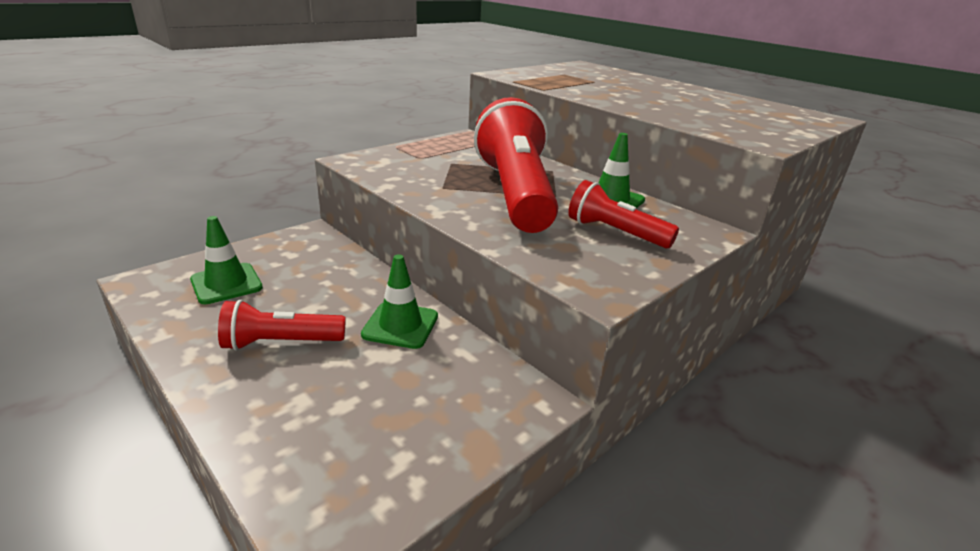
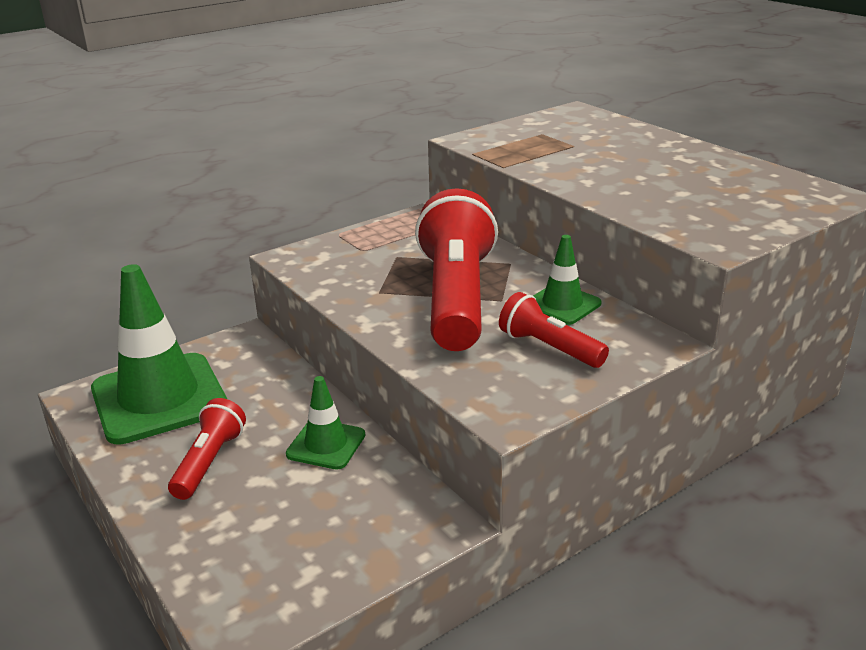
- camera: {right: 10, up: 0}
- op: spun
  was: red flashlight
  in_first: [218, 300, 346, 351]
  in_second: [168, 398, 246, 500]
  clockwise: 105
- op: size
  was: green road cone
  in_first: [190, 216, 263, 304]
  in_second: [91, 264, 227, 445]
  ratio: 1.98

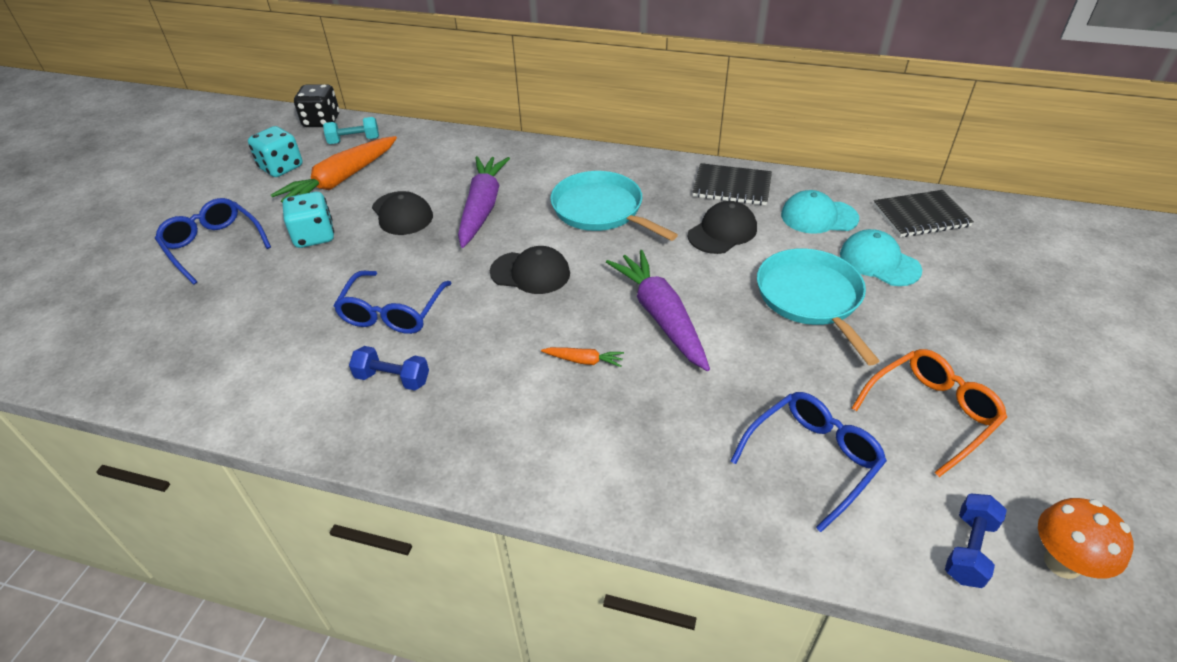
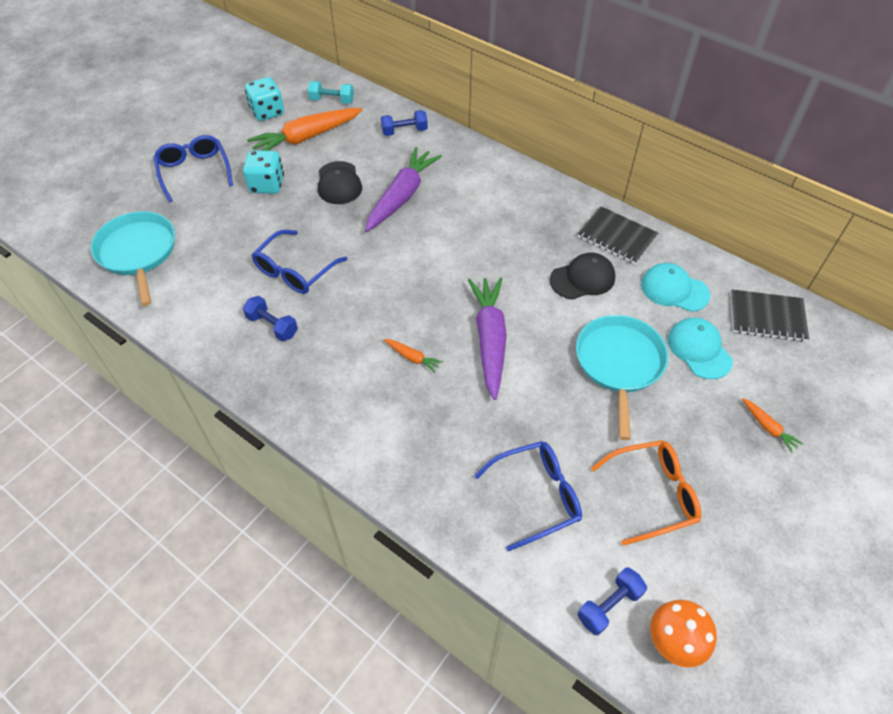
- camera: {right: 20, up: 10}
- op: missing
  was: jet-black dice
  in_first: [294, 84, 339, 127]
- op: missing
  was: jet-black baseball cap
  in_first: [490, 246, 570, 294]
- op: appeared
  now: cobalt free weight
  in_second: [381, 110, 428, 136]
- op: appeared
  now: orange toy carrot
  in_second: [742, 398, 803, 453]
- op: relocated
  was: teal frying pan
  in_first: [550, 171, 678, 241]
  in_second: [91, 211, 175, 306]

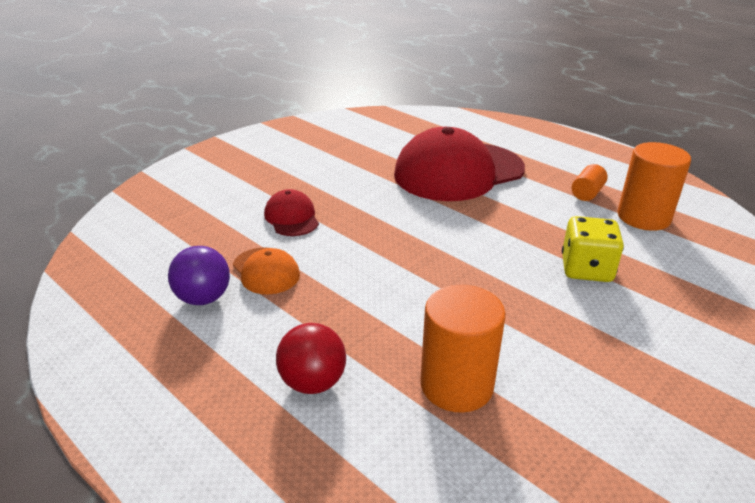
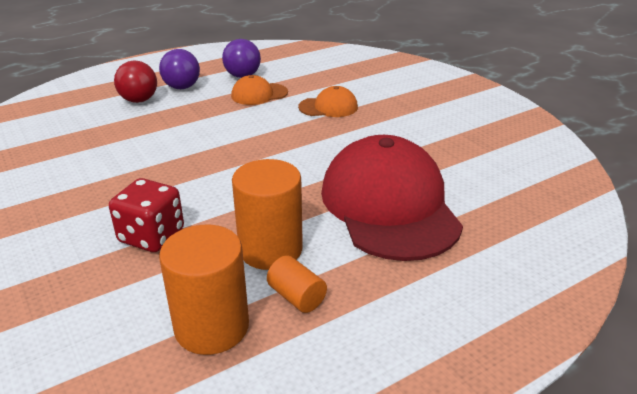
- camera: {right: 105, up: 0}
- op: appeared
  now: purple ball
  in_second: [159, 49, 200, 89]
- op: relocated
  was: orange solid cylinder
  in_first: [420, 285, 506, 412]
  in_second: [232, 159, 303, 270]
- op: colour
  was: red baseball cap
  now: orange baseball cap
  in_first: [264, 189, 319, 236]
  in_second: [298, 86, 358, 117]
- op: colour
  was: golden dice
  now: red dice
  in_first: [562, 216, 624, 282]
  in_second: [109, 178, 184, 252]

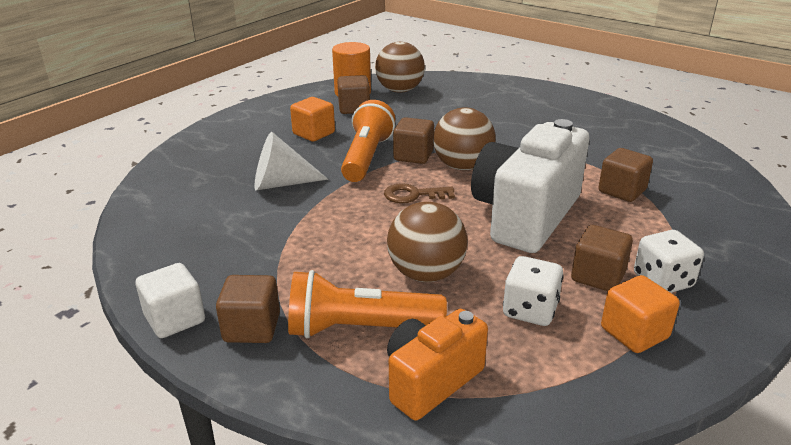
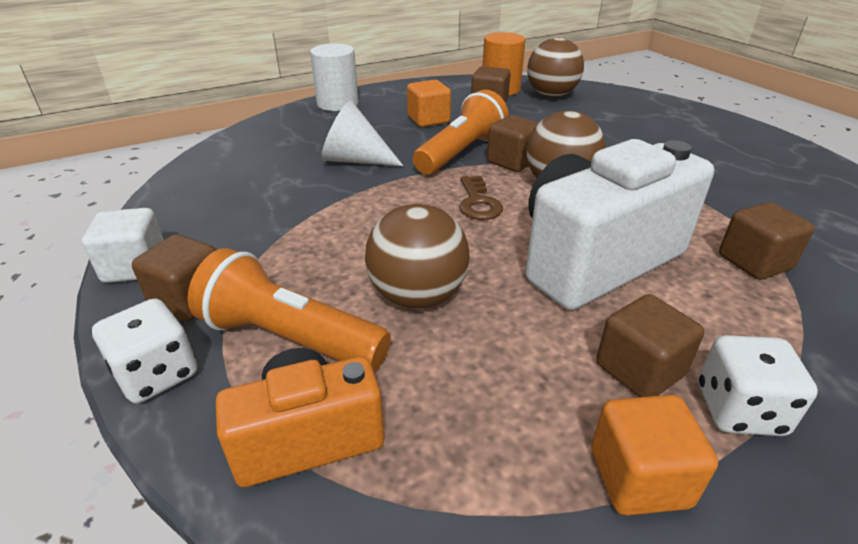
- camera: {right: 25, up: 5}
- op: appeared
  now: snow-white solid cylinder
  in_second: [310, 44, 359, 111]
- op: relocated
  was: snow-white dice
  in_first: [503, 256, 564, 326]
  in_second: [92, 298, 197, 404]
- op: spun
  was: brown door key
  in_first: [384, 183, 455, 203]
  in_second: [459, 176, 503, 220]
  clockwise: -120

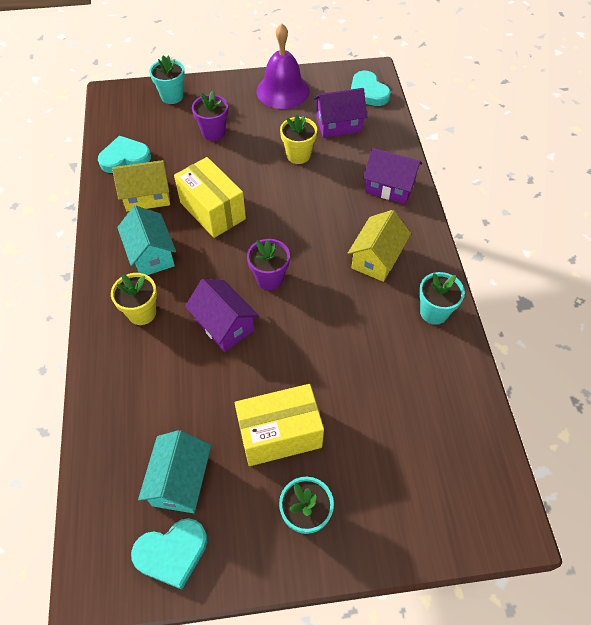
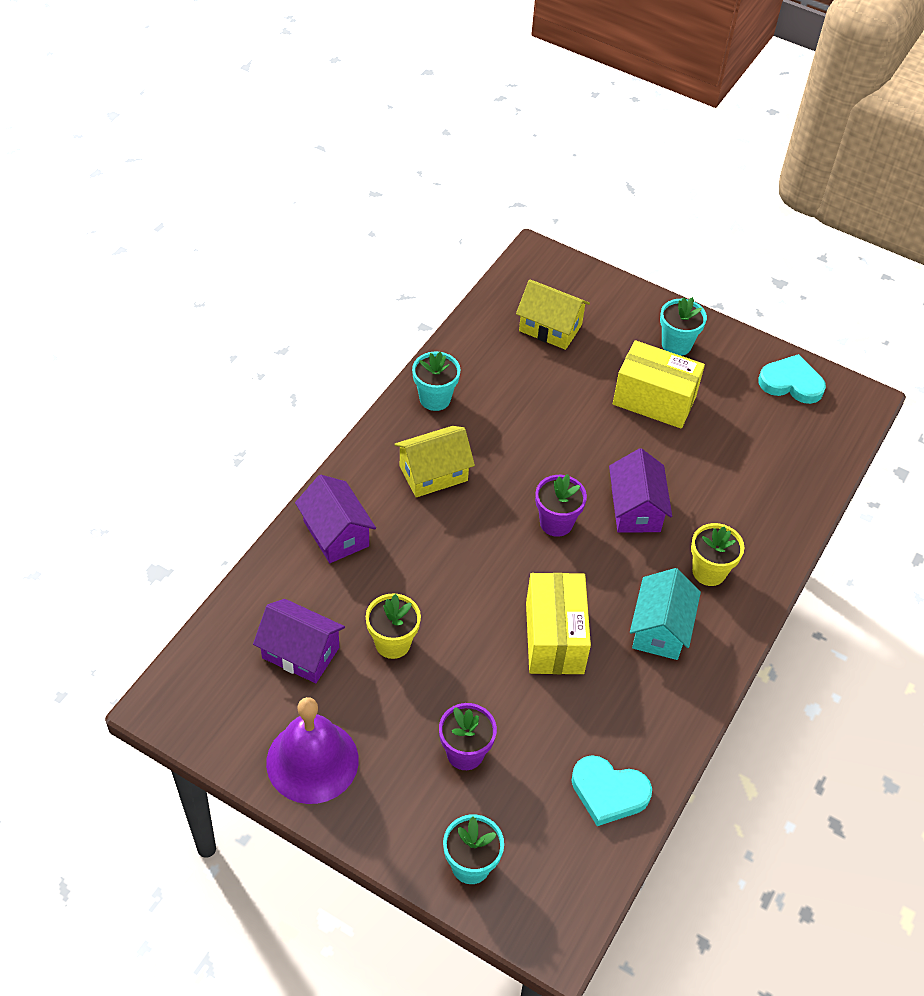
- camera: {right: -145, up: -5}
- op: missing
  was: teal toy house
  in_first: [138, 430, 211, 513]
- op: missing
  was: teal heart
  in_first: [351, 71, 390, 106]
- op: relocated
  was: golden toy house
  in_first: [112, 160, 170, 212]
  in_second: [516, 280, 590, 350]

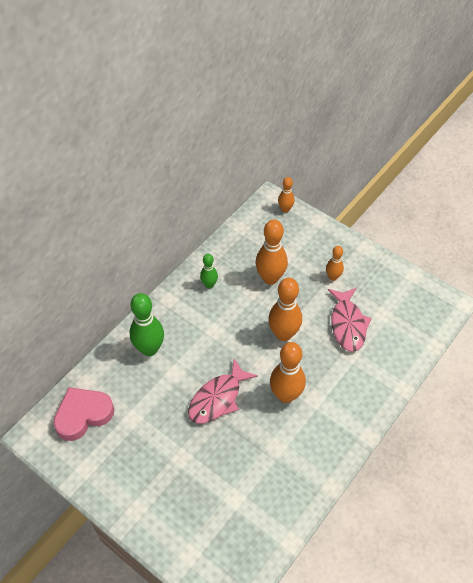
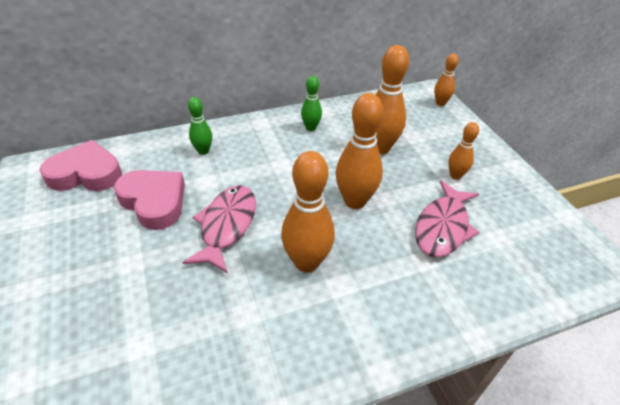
- camera: {right: 30, up: -10}
- op: appeared
  now: pink heart
  in_second: [114, 170, 185, 230]
- op: spun
  was: pink fish
  in_first: [188, 358, 258, 424]
  in_second: [182, 186, 256, 273]
  clockwise: 120
- op: size
  was: green tenpin
  in_first: [130, 293, 164, 356]
  in_second: [188, 97, 212, 155]
  ratio: 0.56

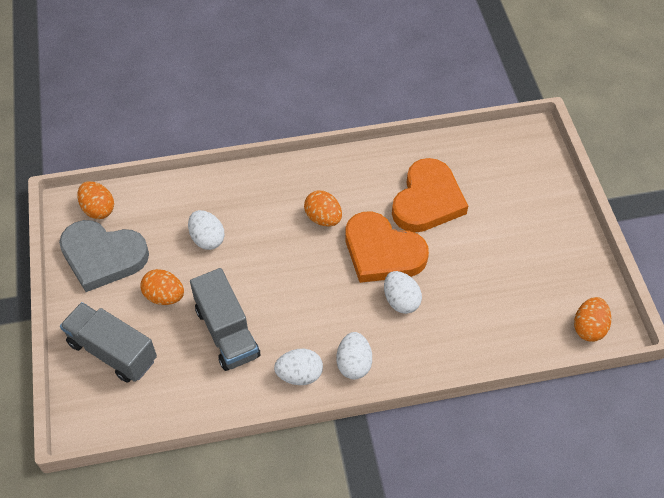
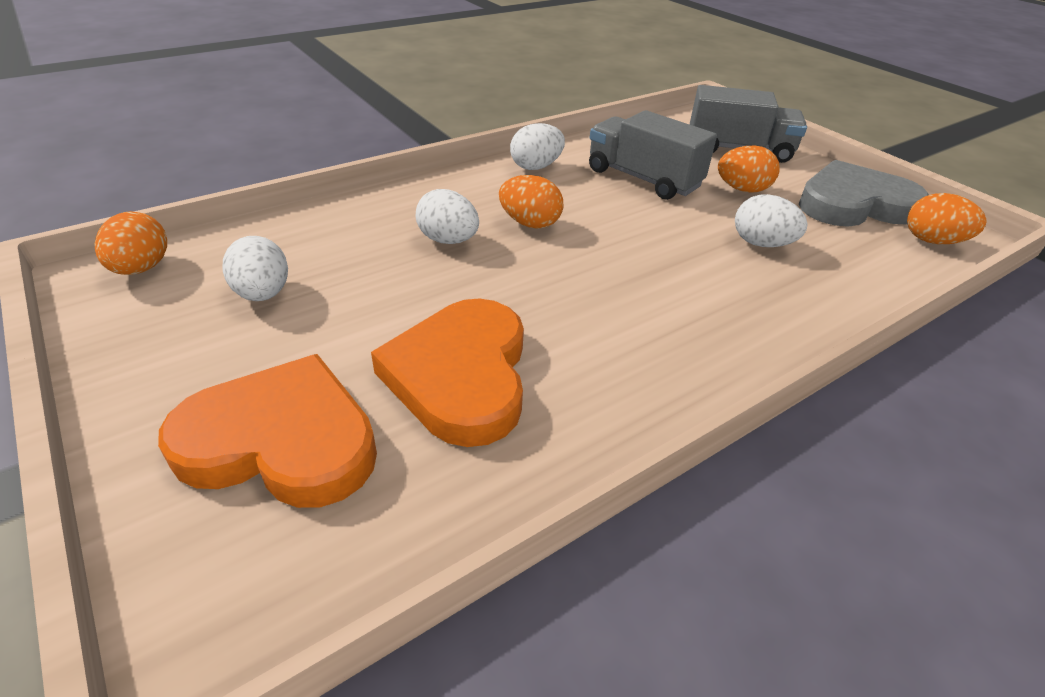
- camera: {right: 155, up: -15}
- op: relocated
  was: orange toy egg
  in_first: [304, 190, 342, 226]
  in_second: [499, 175, 563, 229]
- op: relocated
  was: snow-white toy egg
  in_first: [337, 332, 372, 379]
  in_second: [223, 236, 288, 301]
- op: relocated
  was: orange heart
  in_first: [345, 212, 429, 283]
  in_second: [158, 354, 377, 508]

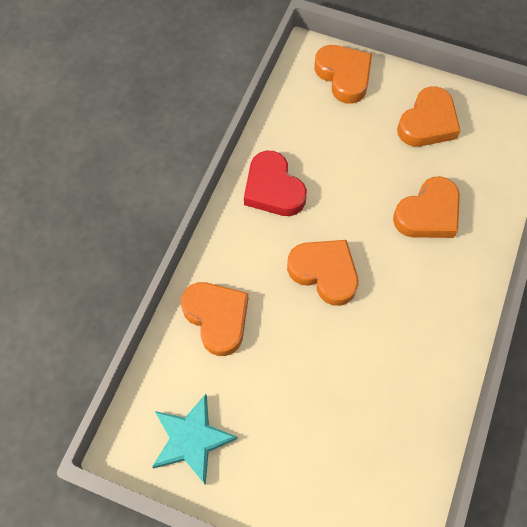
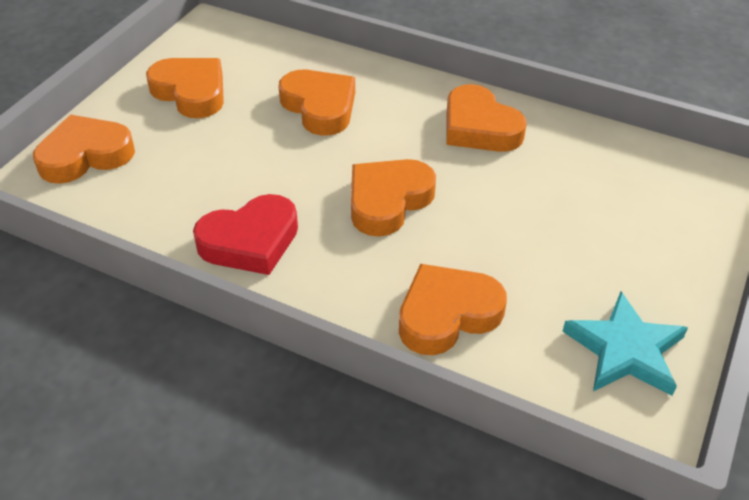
- camera: {right: -85, up: -20}
- op: appeared
  now: orange heart
  in_second: [446, 84, 527, 152]

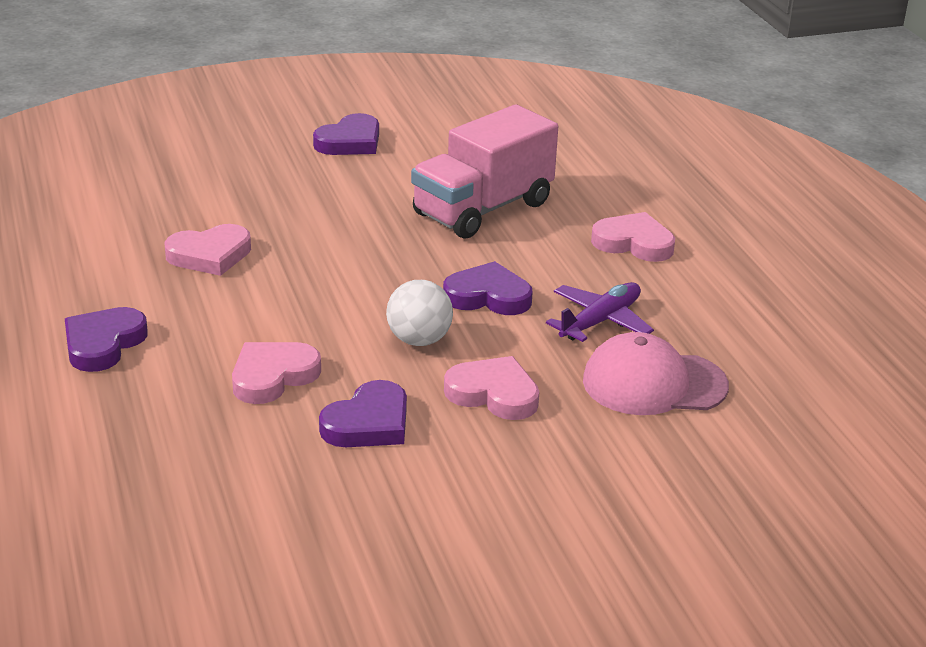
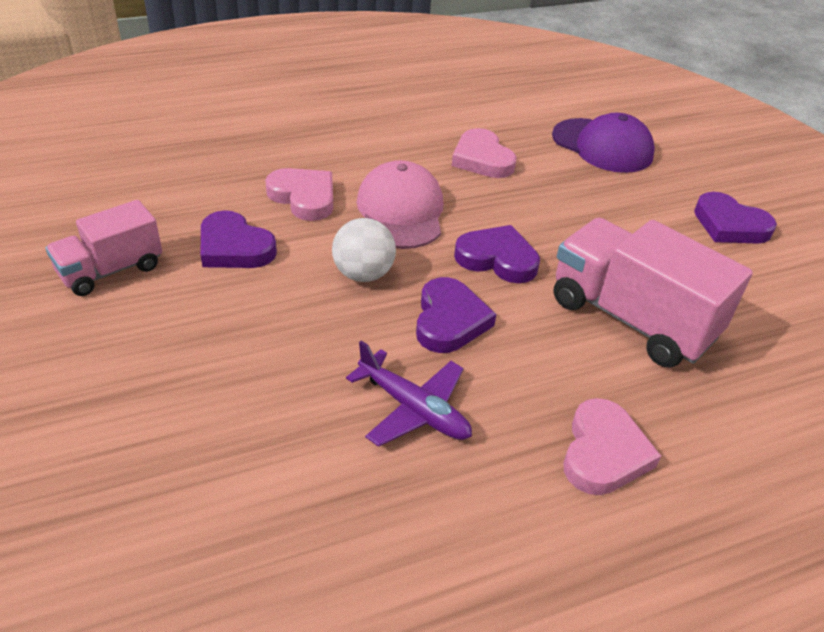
- camera: {right: 85, up: 10}
- op: missing
  was: pink heart
  in_first: [444, 356, 539, 420]
- op: appeared
  now: pink toy truck
  in_second: [46, 200, 162, 296]
- op: appeared
  now: purple baseball cap
  in_second: [552, 113, 655, 173]
- op: relocated
  was: purple heart
  in_first: [65, 307, 148, 372]
  in_second: [454, 225, 540, 283]
- op: relocated
  was: pink baseball cap
  in_first: [583, 332, 729, 415]
  in_second: [357, 160, 443, 249]

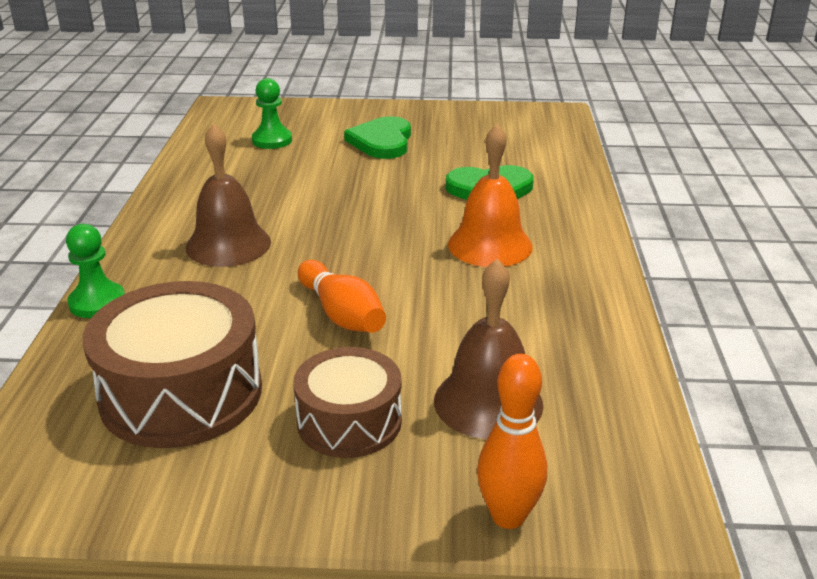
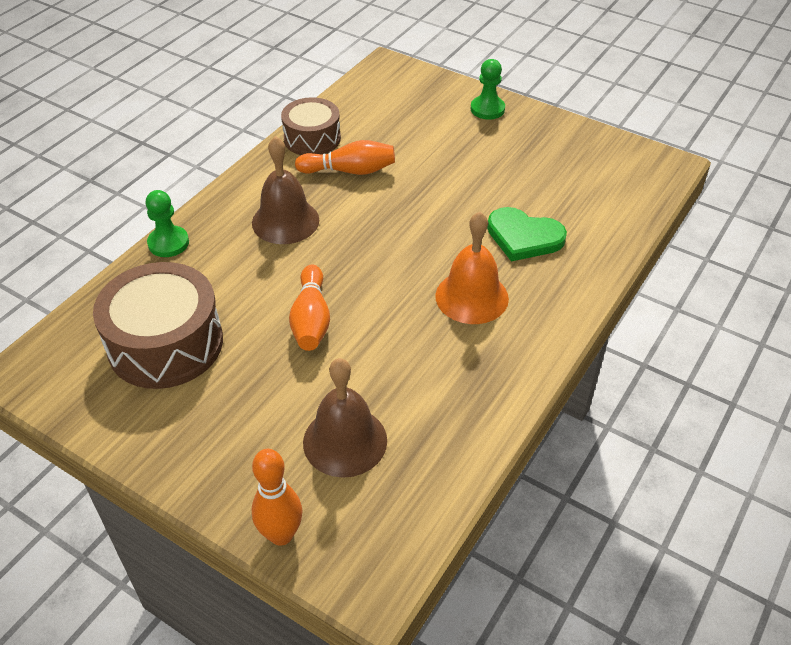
- camera: {right: 30, up: 15}
- op: missing
  was: green heart
  in_first: [344, 116, 411, 159]
- op: appeared
  now: orange tenpin
  in_second: [295, 140, 395, 175]
- op: relocated
  was: green pawn
  in_first: [252, 78, 292, 149]
  in_second: [471, 59, 505, 120]
- op: relocated
  was: brown snare drum
  in_first: [293, 347, 402, 458]
  in_second: [281, 97, 341, 155]

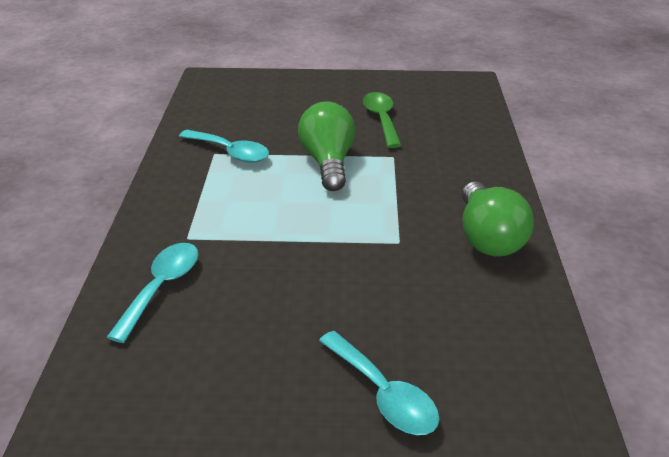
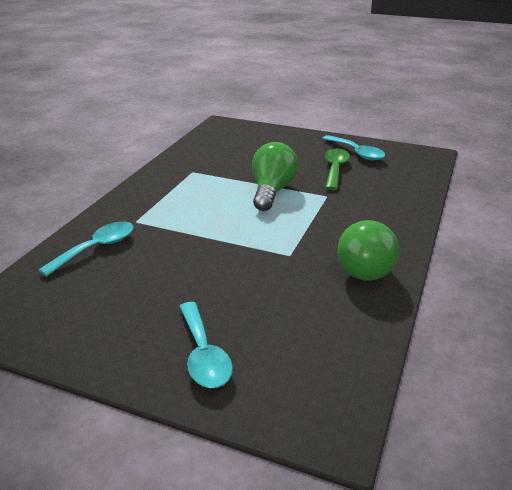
- camera: {right: 20, up: -5}
- op: relocated
  was: teal teaspoon
  in_first: [179, 130, 269, 163]
  in_second: [322, 135, 385, 160]

